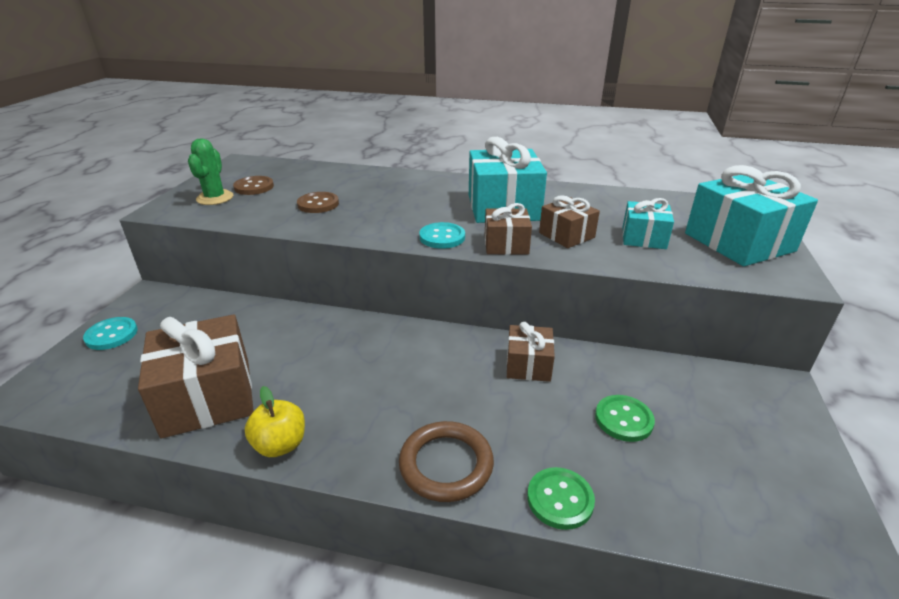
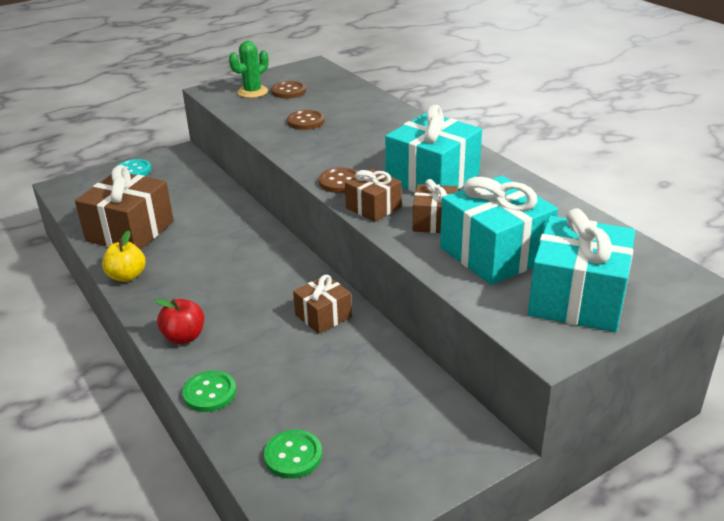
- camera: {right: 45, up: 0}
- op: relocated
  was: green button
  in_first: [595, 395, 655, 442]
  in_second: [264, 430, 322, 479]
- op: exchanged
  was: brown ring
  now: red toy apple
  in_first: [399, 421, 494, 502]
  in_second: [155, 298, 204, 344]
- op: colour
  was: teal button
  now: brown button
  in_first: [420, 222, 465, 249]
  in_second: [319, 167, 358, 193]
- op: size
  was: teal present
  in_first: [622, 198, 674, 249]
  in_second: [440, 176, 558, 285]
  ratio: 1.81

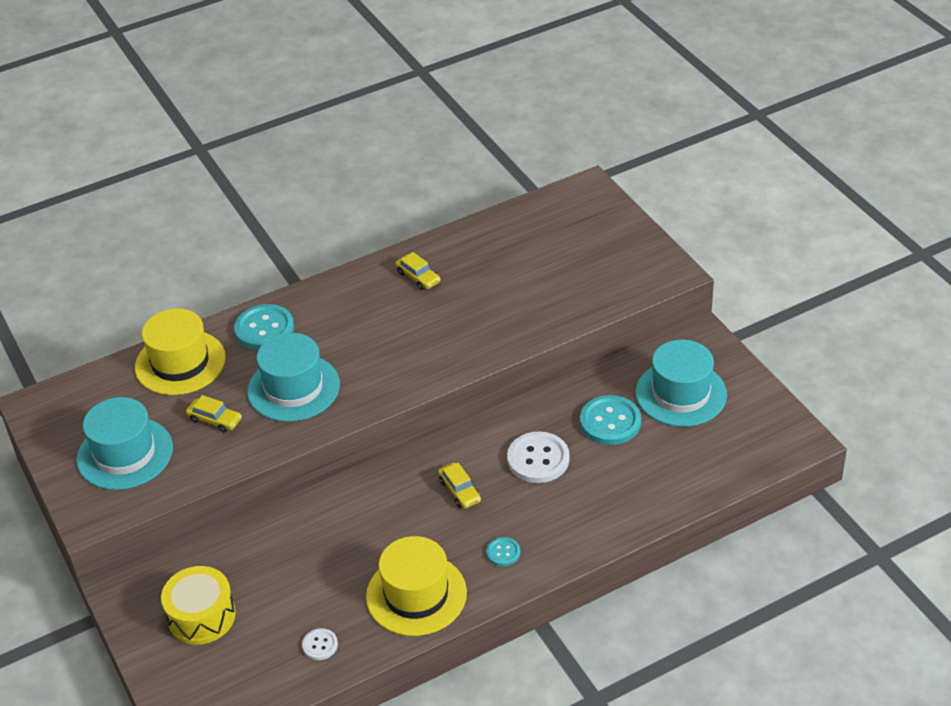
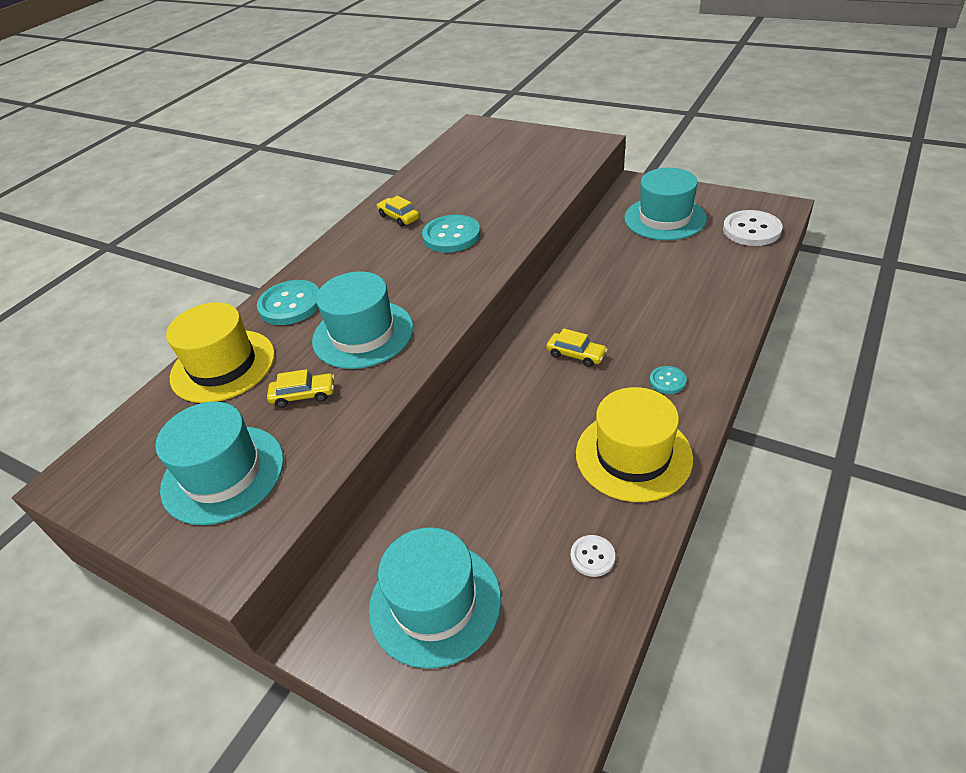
- camera: {right: -30, up: 0}
- op: relocated
  was: snow-white button
  in_first: [507, 431, 570, 483]
  in_second: [723, 210, 783, 246]
- op: relocated
  was: teal button
  in_first: [580, 395, 641, 445]
  in_second: [422, 215, 481, 253]
- op: exchanged
  was: golden snare drum
  now: teal hat
  in_first: [161, 566, 236, 645]
  in_second: [369, 527, 501, 669]
- op: spun
  was: golden toy car
  in_first: [395, 252, 440, 290]
  in_second: [377, 196, 420, 227]
  clockwise: -150

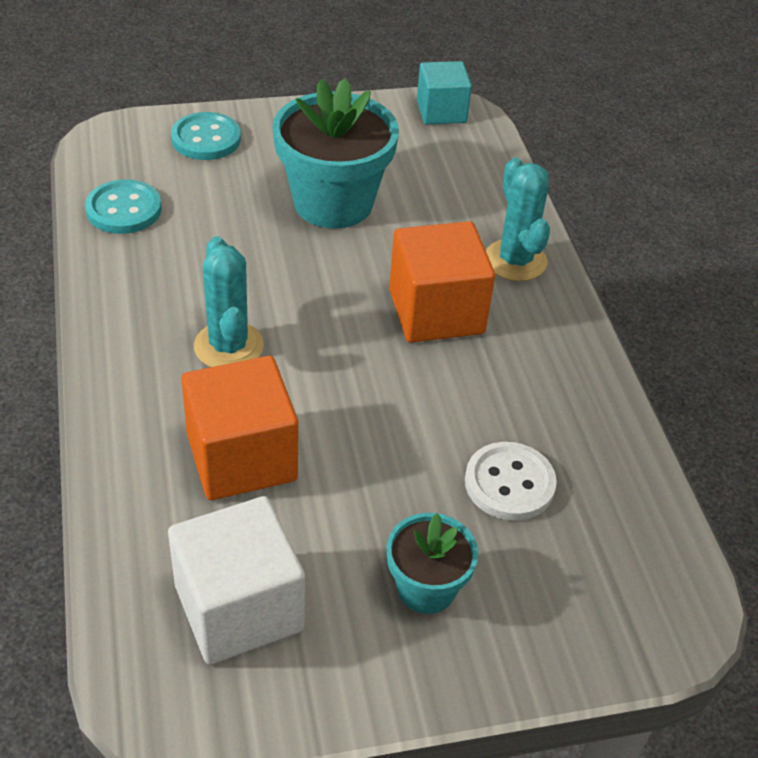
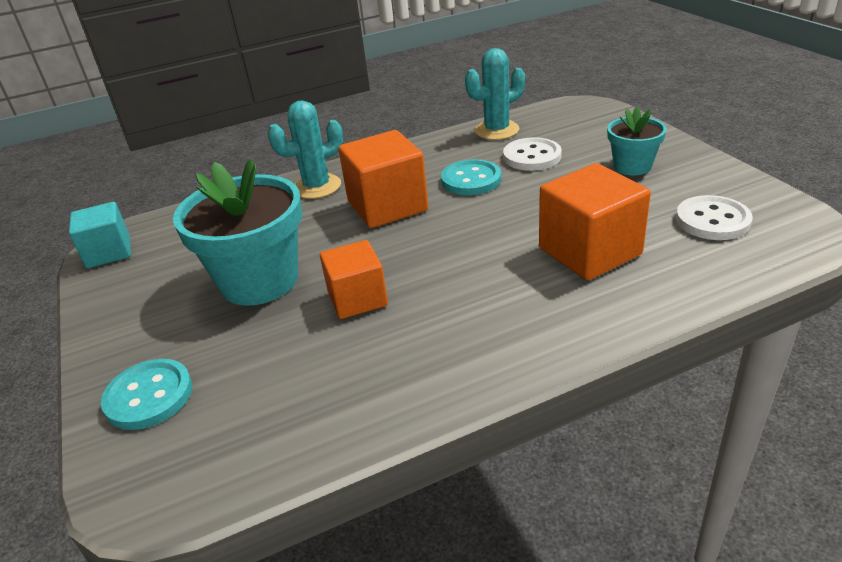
- camera: {right: -95, up: -10}
- op: appeared
  now: orange block
  in_second: [320, 240, 388, 319]
- op: relocated
  was: teal button
  in_first: [85, 179, 162, 234]
  in_second: [441, 159, 501, 195]
- op: relocated
  was: teal saguaro cactus
  in_first: [194, 236, 264, 367]
  in_second: [465, 48, 525, 140]
- op: exchanged
  was: snow-white block
  now: snow-white button
  in_first: [168, 496, 305, 665]
  in_second: [676, 195, 753, 240]

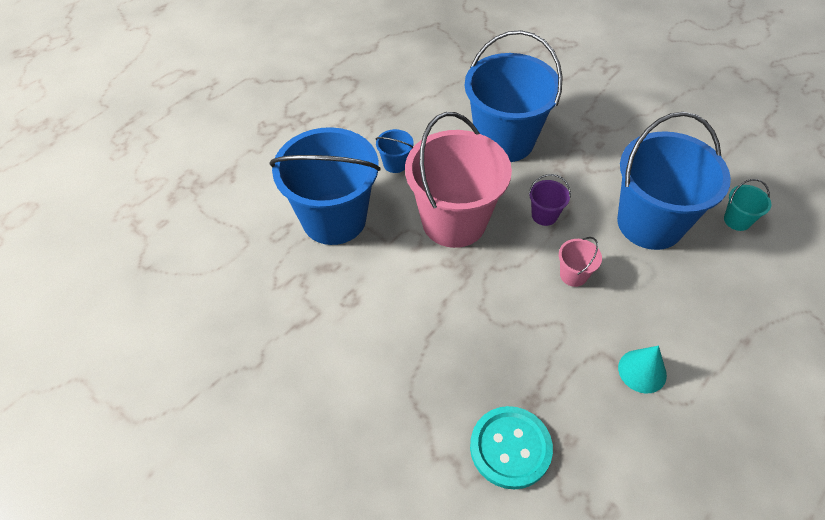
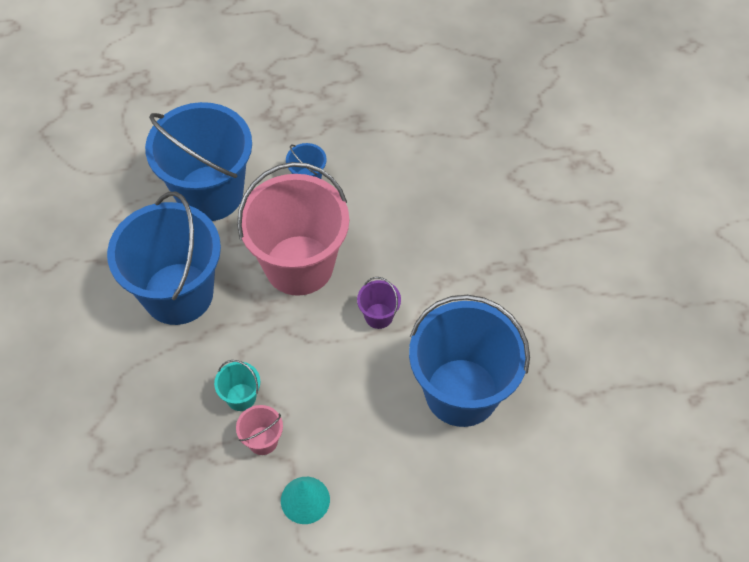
- camera: {right: 40, up: 5}
- op: missing
  was: teal button
  in_first: [470, 406, 553, 490]
- op: relocated
  was: cobalt bucket
  in_first: [465, 30, 563, 162]
  in_second: [107, 192, 221, 325]
- op: relocated
  was: pink bucket
  in_first: [559, 237, 602, 287]
  in_second: [236, 405, 283, 455]
- op: relocated
  was: teal bucket
  in_first: [724, 179, 771, 231]
  in_second: [214, 360, 260, 411]

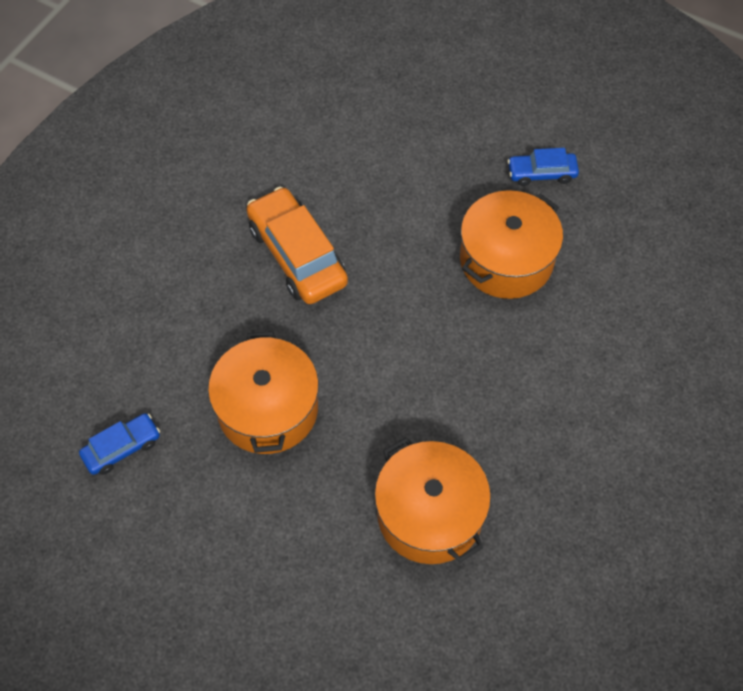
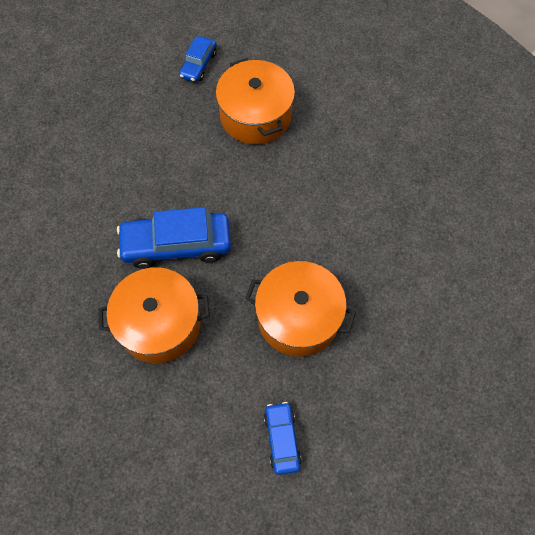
- camera: {right: -65, up: 5}
- op: relocated
  was: orange pot
  in_first: [375, 437, 491, 564]
  in_second: [98, 267, 210, 363]
- op: colour
  was: orange toy car
  now: cobalt toy car
  in_first: [247, 187, 348, 304]
  in_second: [117, 207, 231, 269]

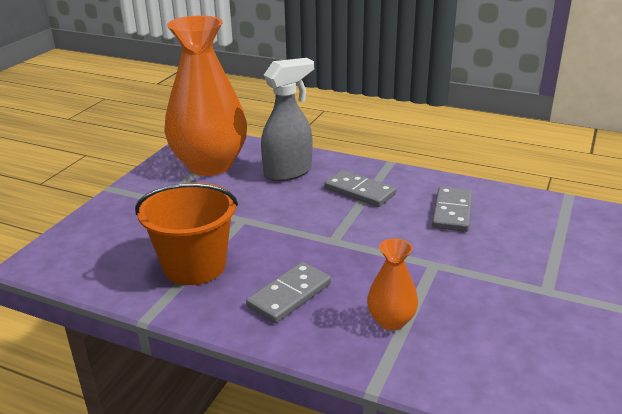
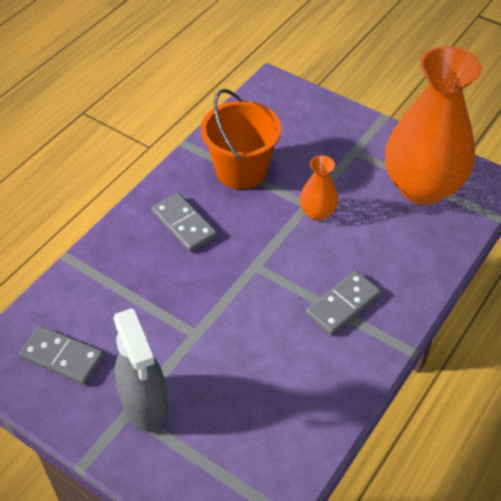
- camera: {right: 100, up: 20}
- op: relocated
  was: gray spray cleaner
  in_first: [261, 58, 314, 182]
  in_second: [113, 308, 168, 432]
- op: relocated
  was: orange tall vase
  in_first: [367, 238, 418, 331]
  in_second: [300, 155, 339, 221]
- op: relocated
  was: gray domino
  in_first: [432, 187, 472, 232]
  in_second: [19, 326, 104, 385]

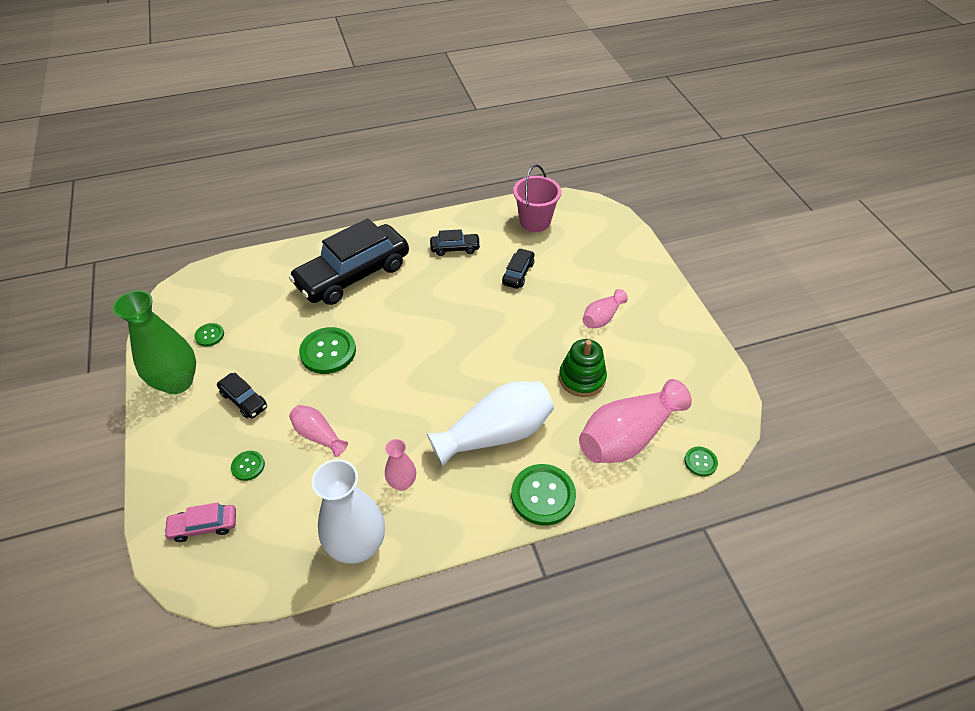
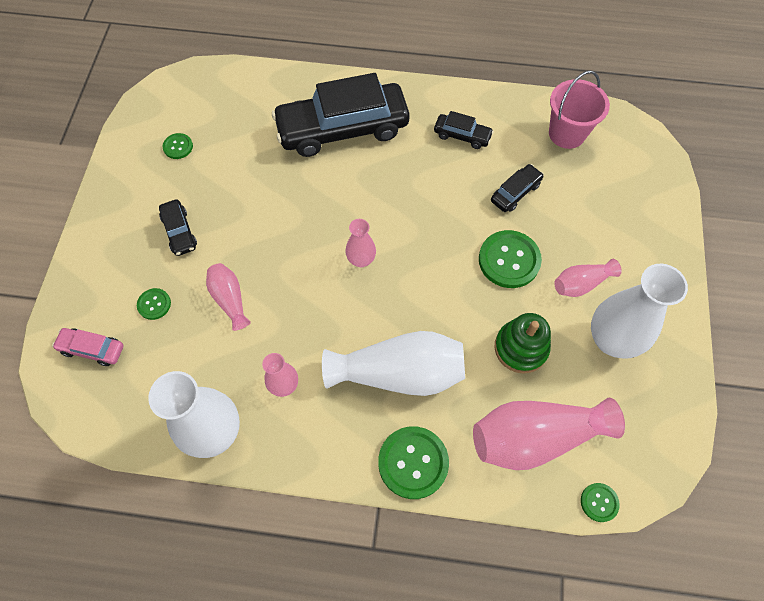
- camera: {right: 25, up: 15}
- op: missing
  was: green tall vase
  in_first: [113, 290, 196, 394]
- op: appeared
  now: pink tall vase
  in_second: [345, 219, 376, 267]
- op: appeared
  now: snow-white tall vase
  in_second: [591, 263, 688, 359]
- op: relocated
  was: green button
  in_first: [299, 327, 356, 374]
  in_second: [479, 230, 542, 288]

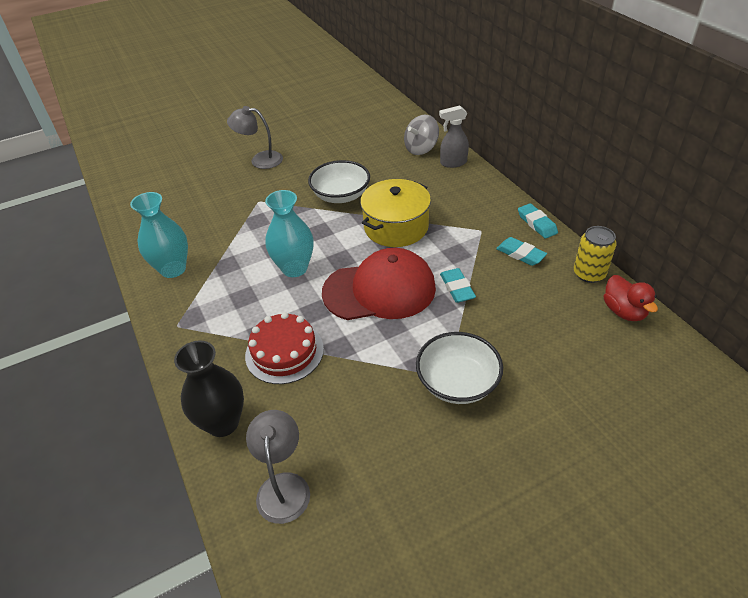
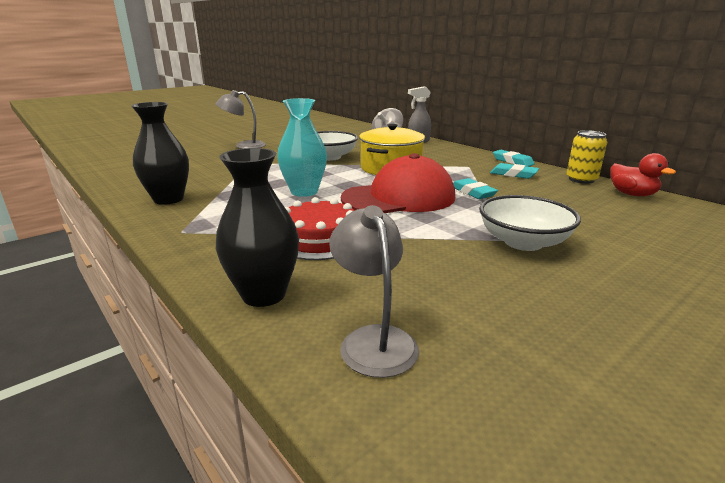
- camera: {right: -15, up: -20}
- op: colour
  was: teal tall vase
  now: jet-black tall vase
  in_first: [130, 192, 188, 278]
  in_second: [131, 102, 189, 205]

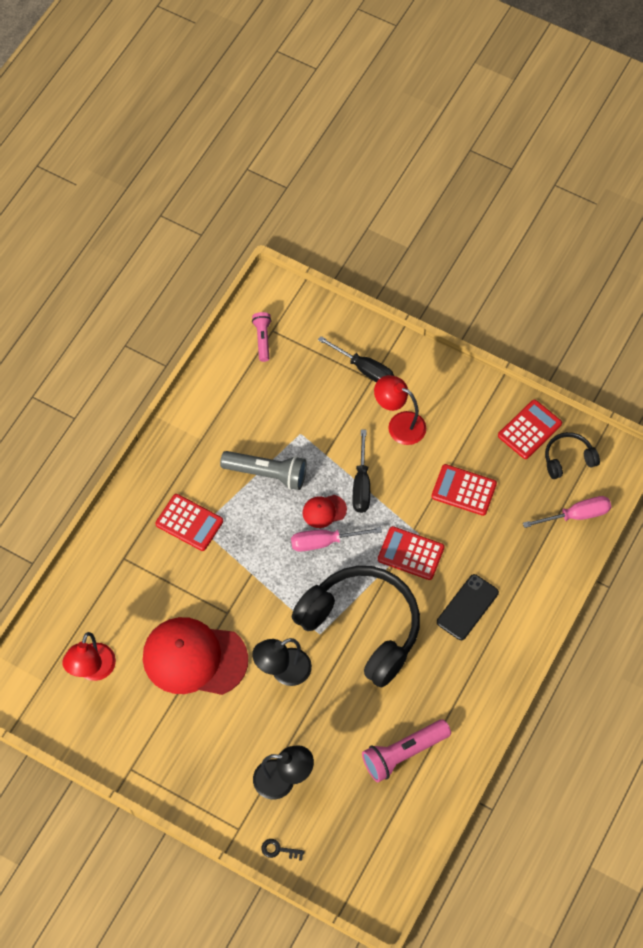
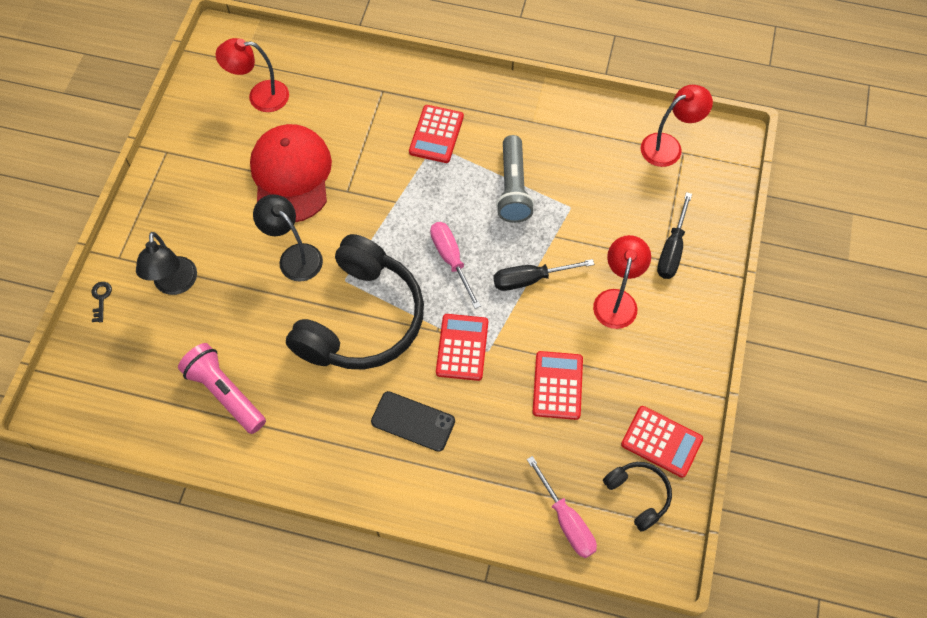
- camera: {right: 75, up: 0}
- op: missing
  was: red baseball cap
  in_first: [303, 495, 347, 528]
- op: exchanged
  was: pink flashlight
  now: red reading lamp
  in_first: [252, 312, 272, 362]
  in_second: [641, 85, 713, 167]

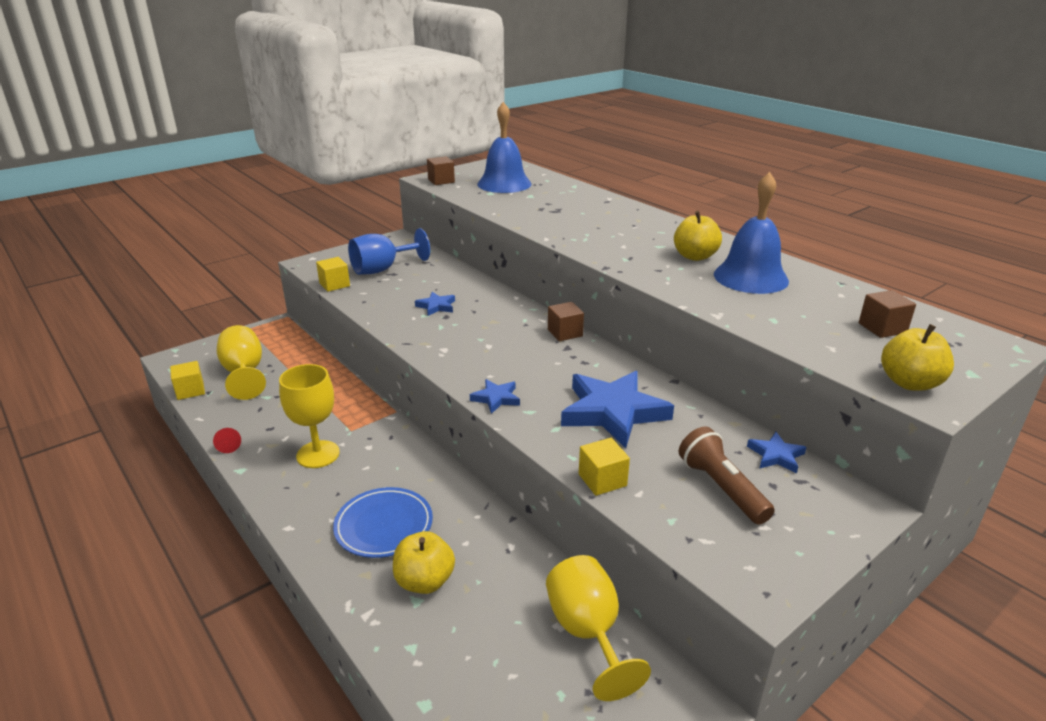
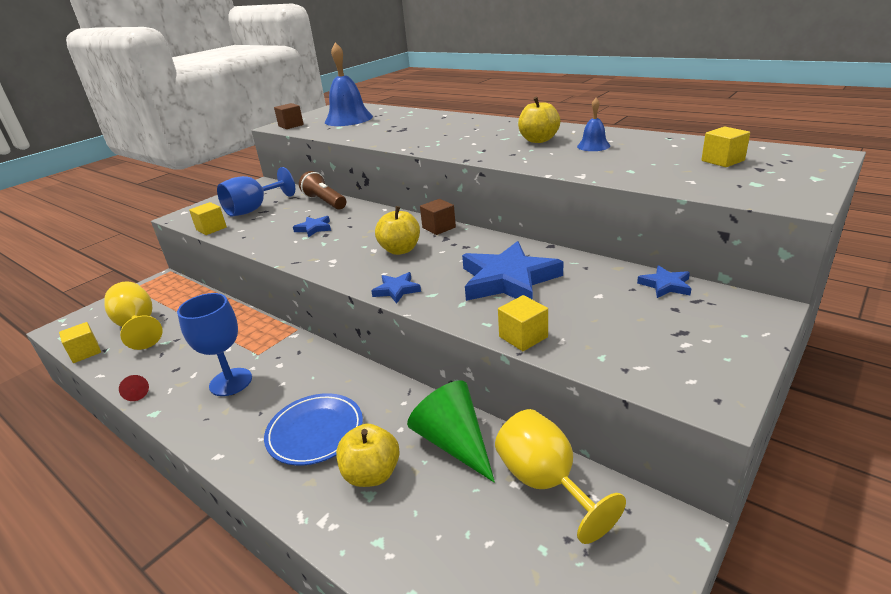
- camera: {right: -10, up: 0}
- op: appeared
  now: green solid cone
  in_second: [407, 381, 495, 483]
- op: relocated
  was: brown flashlight
  in_first: [679, 427, 775, 525]
  in_second: [299, 171, 346, 210]
- op: relocated
  was: golden toy apple
  in_first: [881, 324, 954, 391]
  in_second: [375, 206, 420, 255]
- op: colour
  was: golden chalice
  now: cobalt chalice
  in_first: [279, 364, 340, 468]
  in_second: [177, 293, 252, 396]
- op: colour
  was: brown block
  now: golden block
  in_first: [859, 290, 916, 338]
  in_second: [701, 127, 750, 167]
- op: size
  was: cobalt hand bell
  in_first: [714, 172, 789, 294]
  in_second: [577, 98, 610, 151]
  ratio: 0.5

